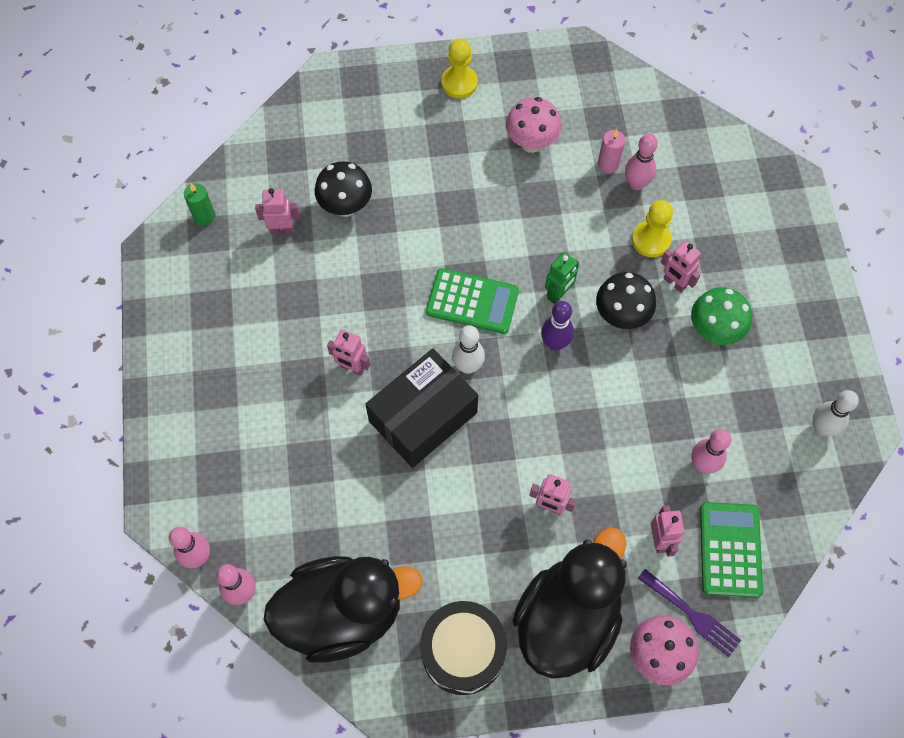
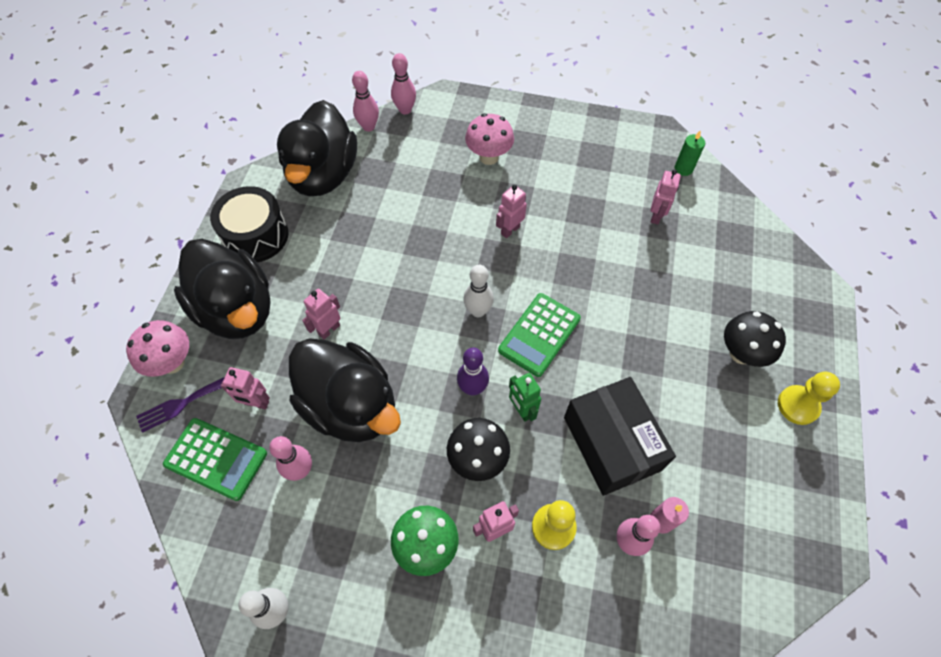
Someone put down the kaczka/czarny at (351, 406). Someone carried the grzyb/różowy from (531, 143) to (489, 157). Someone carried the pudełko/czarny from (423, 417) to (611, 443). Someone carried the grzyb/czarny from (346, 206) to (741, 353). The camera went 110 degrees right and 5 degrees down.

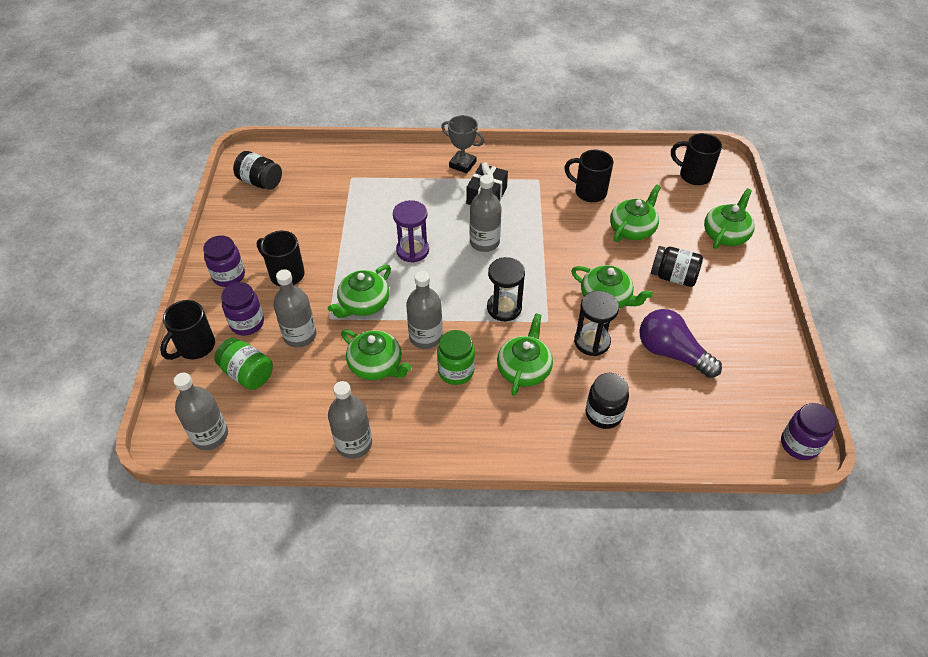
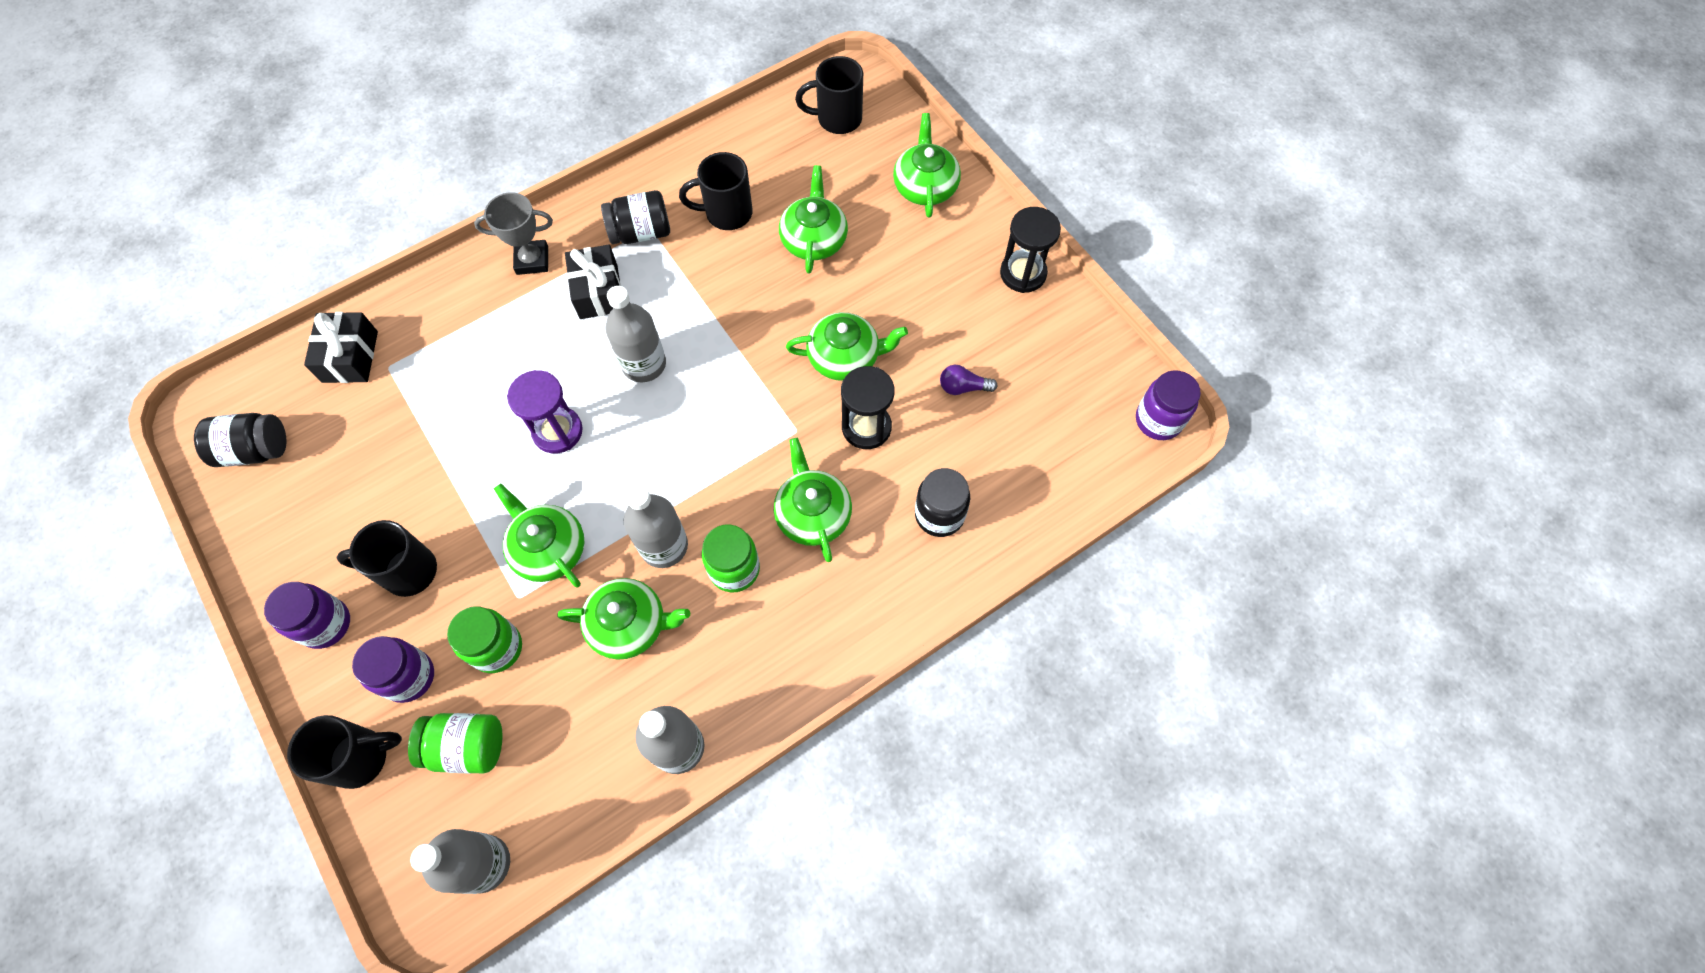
Someone rotated the kubek/czarny at (195, 347) by 105 degrees counterclockwise. Someone put down the prezent/czarny at (350, 356). Someone swapped the butelka/szary at (300, 335) for the słoik/zielony at (497, 648). Someone rotated the imbryk/zielony at (363, 303) by 135 degrees clockwise. Someone carried the słoik/czarny from (673, 277) to (641, 232). Someone scaled the żarówka/fioletowy at (671, 353) by 0.49. Someone carried the klepsydra/czarny from (504, 308) to (1023, 273). The camera went 35 degrees left and 15 degrees up.

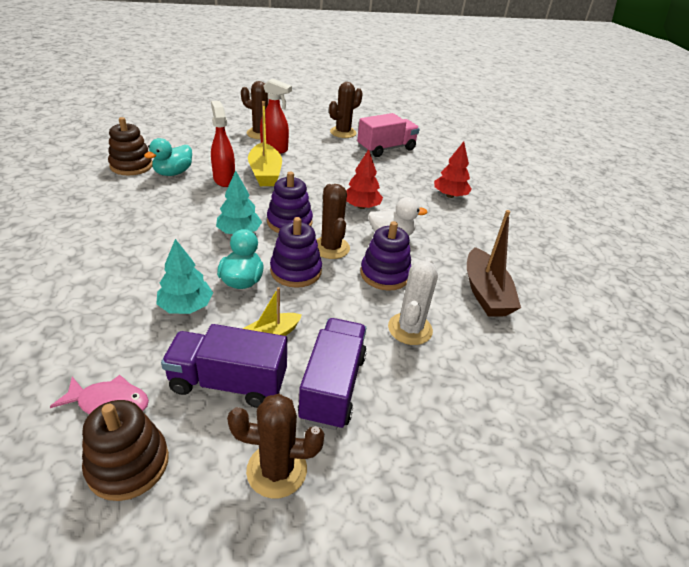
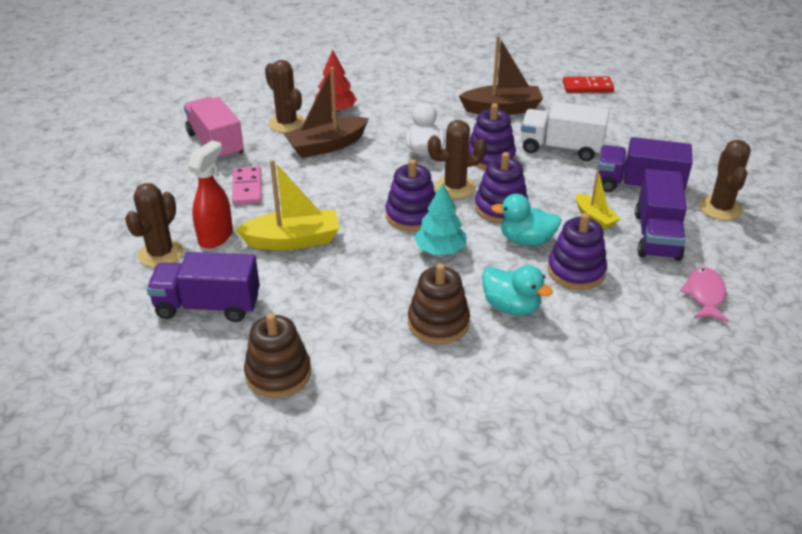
Someone put down the ciężarówka/fioletowy at (208, 306). Someone put down the kostka domina/różowy at (247, 188). Someone carried the kaktus/brązowy from (343, 132) to (286, 123). Someone put down the łódka/brązowy at (326, 146). Someone carried the zabawka nakładanka/brązowy from (128, 464) to (438, 323). Someone carried the kaczka/turkusowy from (173, 173) to (511, 307). Someone swapped the kaktus/biały at (410, 329) for the ciężarówka/biały at (561, 148). Someone swapped the drzewko/turkusowy at (186, 306) for the zabawka nakładanka/fioletowy at (576, 271). Someone put down the kostka domina/czerwony at (587, 87). Someone took away the spryskiwacz/czerwony at (224, 179). Someone took away the drzewko/czerwony at (361, 206). The camera went 85 degrees left and 0 degrees up.

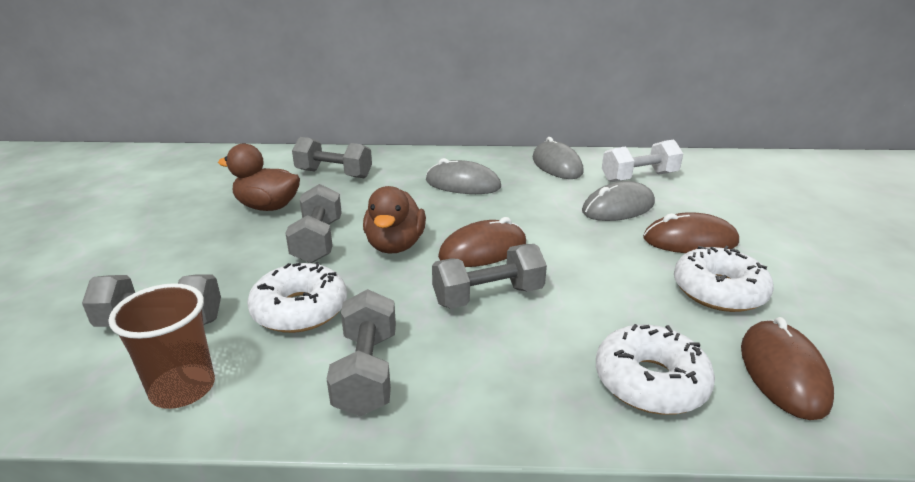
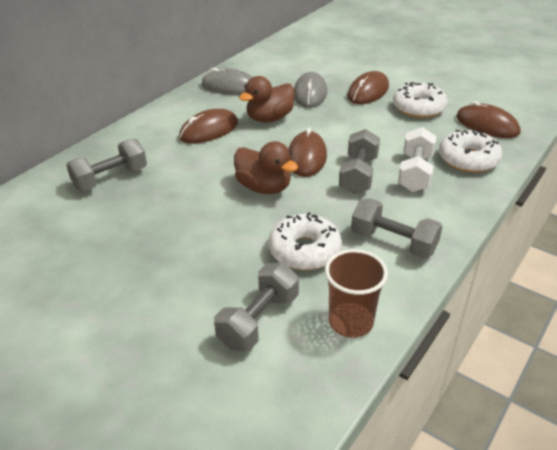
Someone repainted the myszka/szary at (463, 184), which became the myszka/brązowy at (209, 130). Someone carried the kaczka/brązowy from (267, 207) to (269, 118). Someone carried the hantel/biały from (639, 177) to (415, 173). Someone took away the hantel/szary at (318, 241). The camera went 55 degrees left and 10 degrees up.

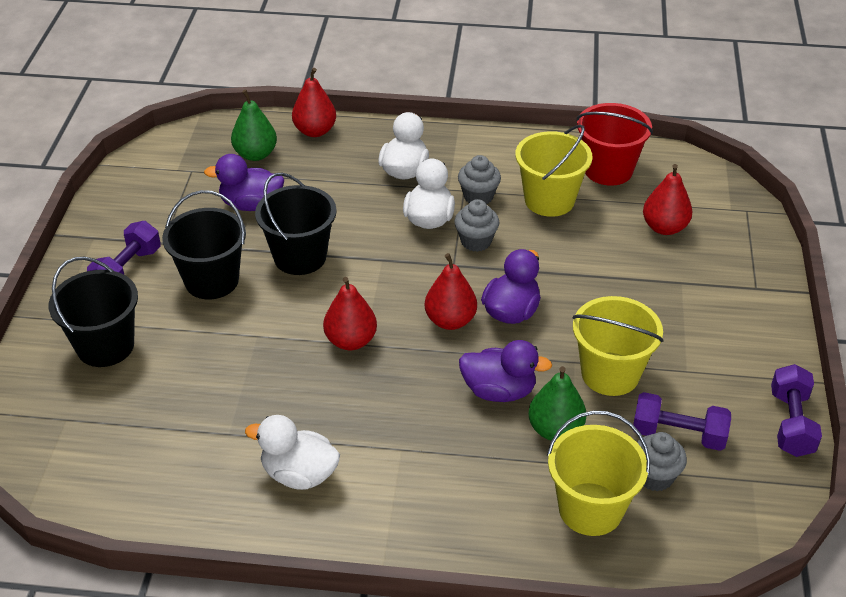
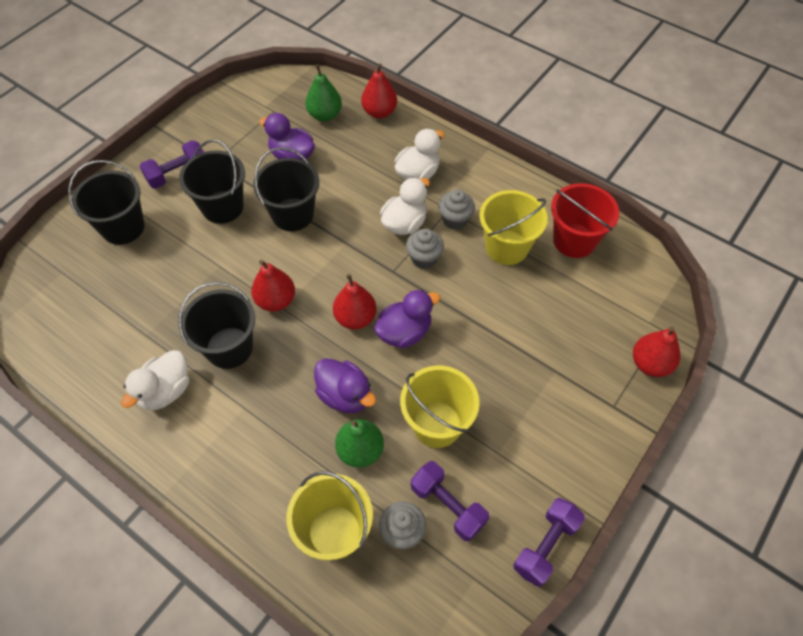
Someone rotated the kaczka/biały at (299, 474) by 105 degrees counterclockwise. Someone put down the wiadro/czarny at (229, 348). Someone carried the gruszka/czerwony from (664, 227) to (650, 364). The camera went 30 degrees right and 15 degrees up.

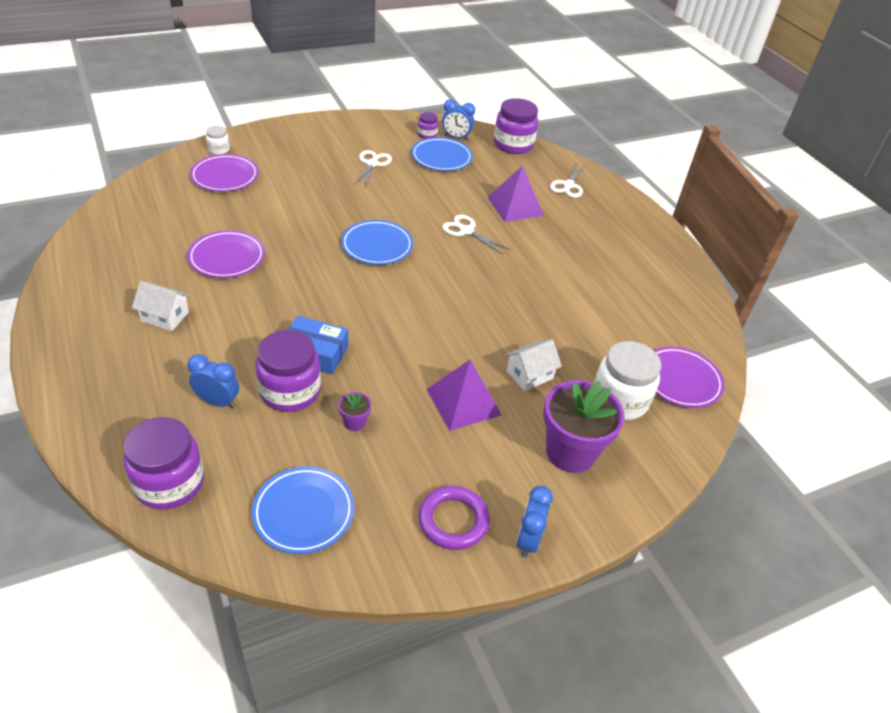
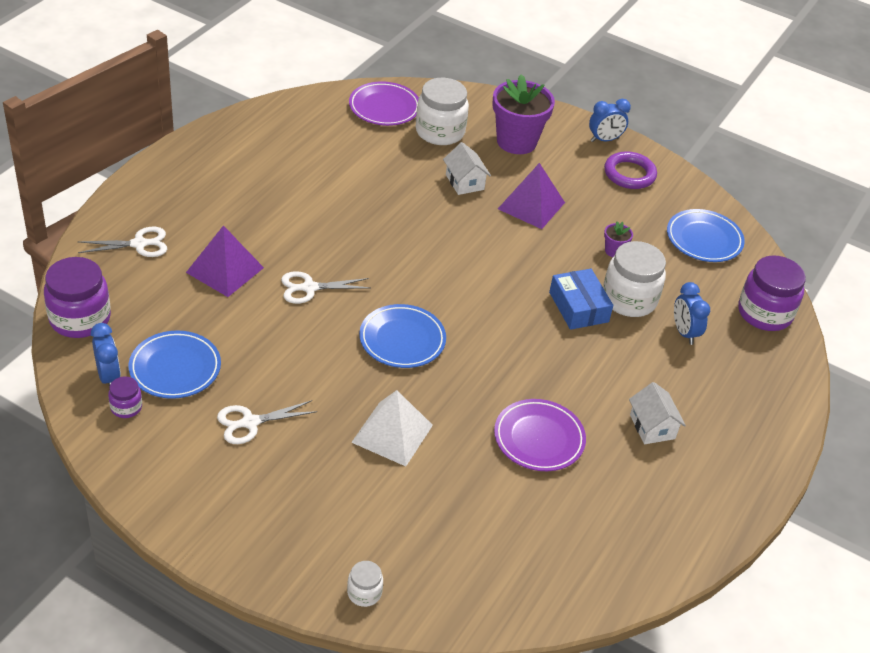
Someone rotated the nożyczki/biały at (466, 231) by 75 degrees clockwise. Someone put down the piramida/biały at (392, 433). Someone rotated the domek/biały at (529, 375) by 45 degrees clockwise. Someone repainted the słoik/fioletowy at (290, 391), which became the słoik/biały at (629, 299). Someone took away the talerz/fioletowy at (225, 177). The camera went 125 degrees left and 0 degrees up.

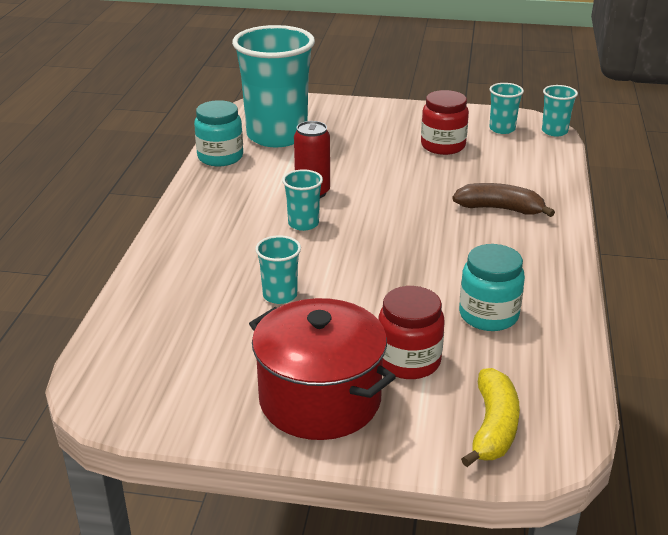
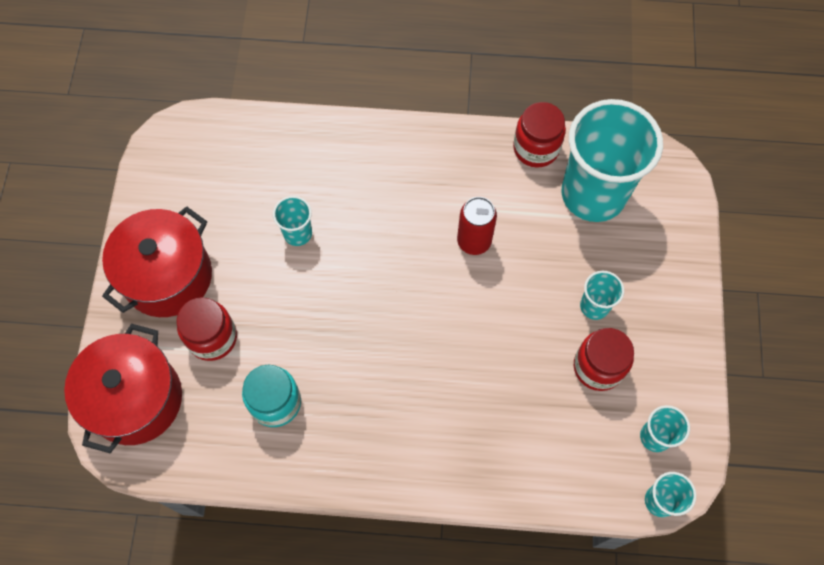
Someone swapped the banan/żółty at (493, 427) for the garnek/czerwony at (135, 399). Someone repainted the słoik/turkusowy at (220, 157), which became the słoik/czerwony at (536, 148). Someone carried the szklanka/turkusowy from (303, 223) to (594, 306). Someone took away the banan/brązowy at (500, 209). The camera went 85 degrees right and 35 degrees up.

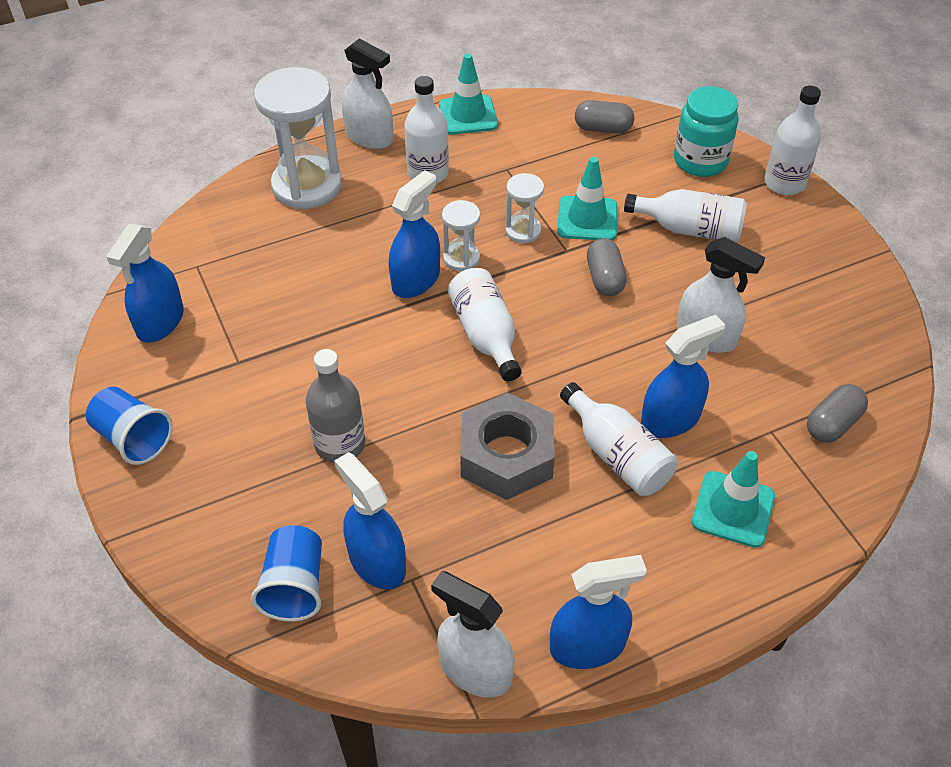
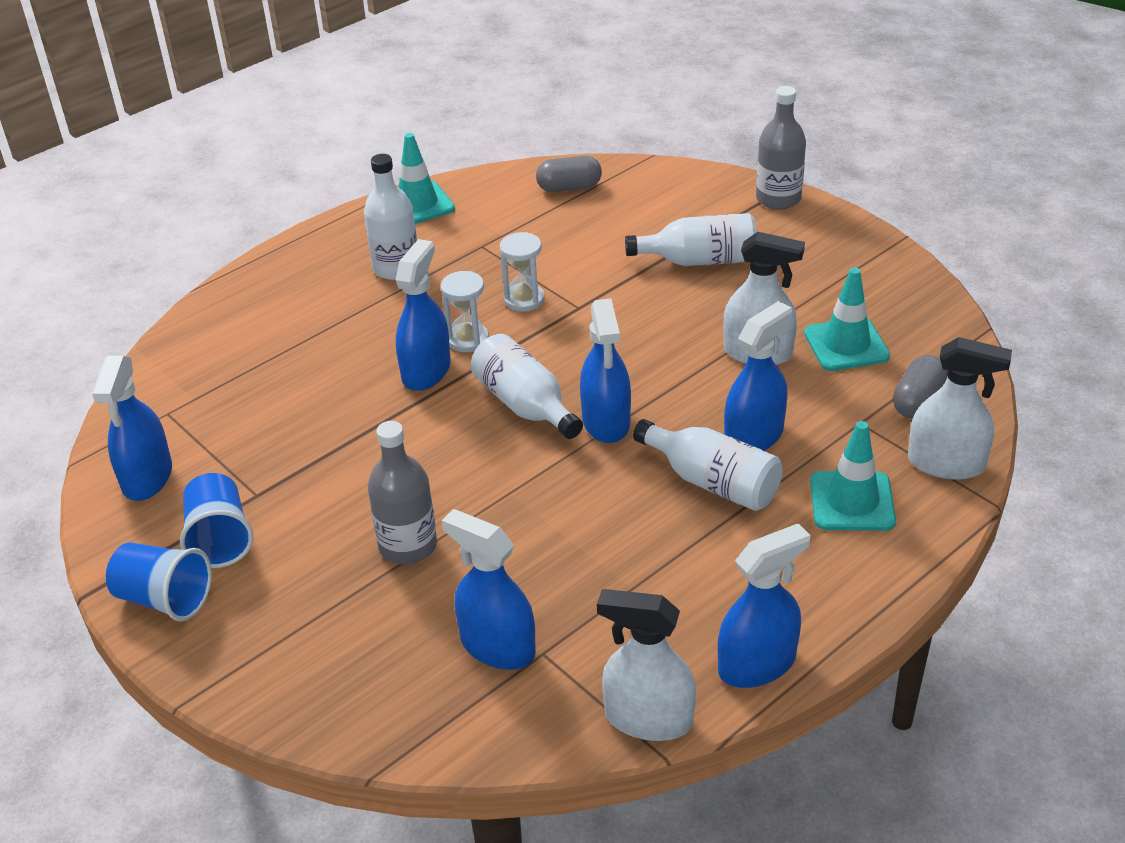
Someone carried the szklanka/niebieski from (295, 586) to (220, 539). Someone put down the spryskiwacz/niebieski at (606, 421). Someone repainted the butelka/biały at (784, 183), which became the butelka/szary at (778, 199). Someone carried the pachołek/turkusowy from (587, 219) to (846, 345). Someone carried the spryskiwacz/biały from (369, 137) to (946, 463). Someone took away the klepsydra/biały at (307, 186). Someone took away the nakrętka/szary at (506, 455). Someone took away the kapsułka/szary at (604, 278). Someone took away the słoik/turkusowy at (700, 161). The camera went 15 degrees left and 10 degrees down.

